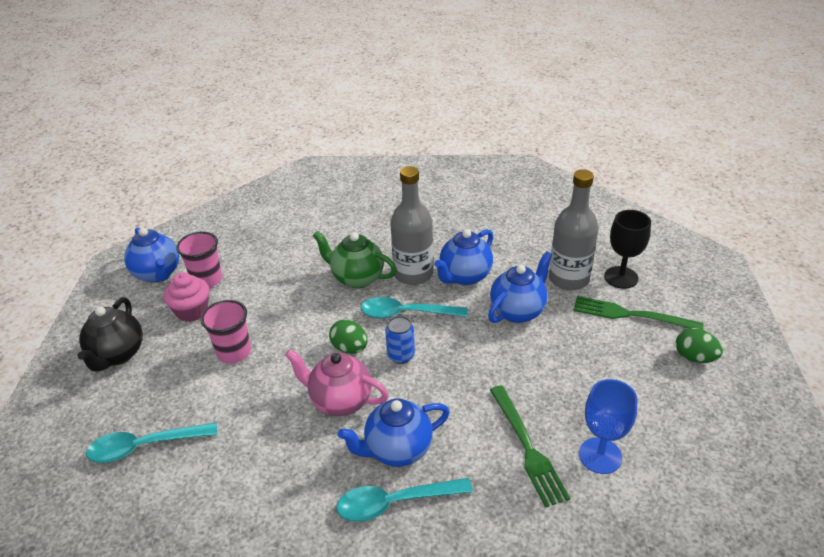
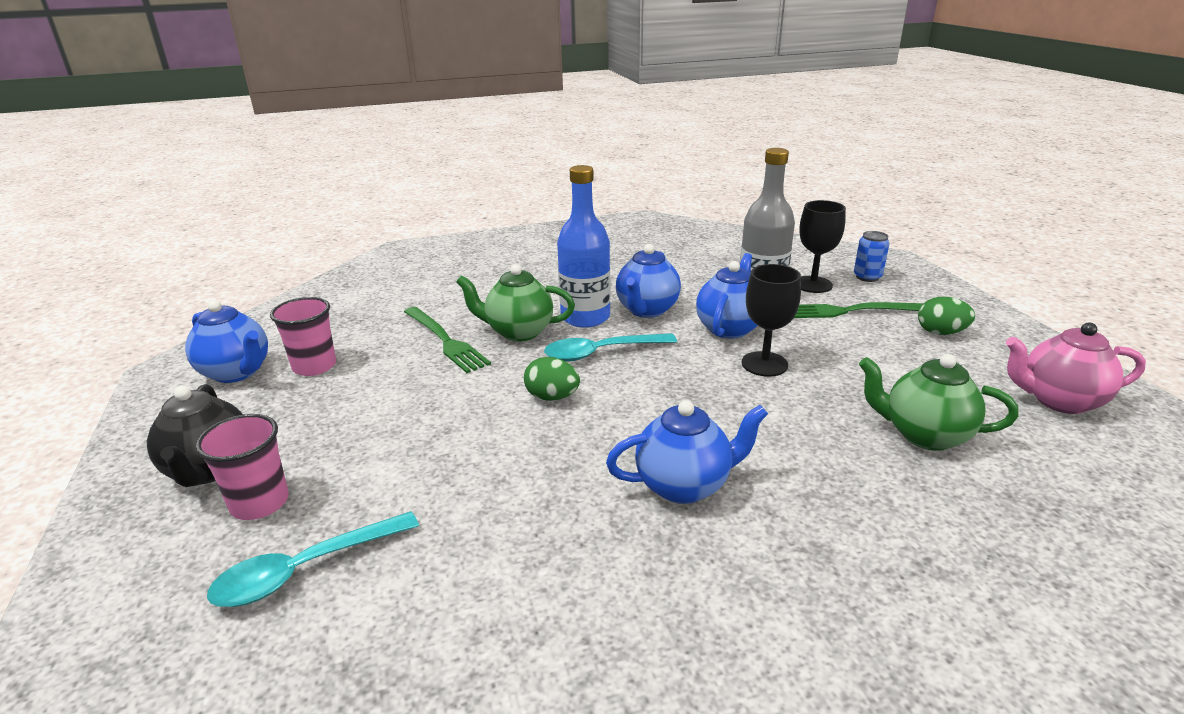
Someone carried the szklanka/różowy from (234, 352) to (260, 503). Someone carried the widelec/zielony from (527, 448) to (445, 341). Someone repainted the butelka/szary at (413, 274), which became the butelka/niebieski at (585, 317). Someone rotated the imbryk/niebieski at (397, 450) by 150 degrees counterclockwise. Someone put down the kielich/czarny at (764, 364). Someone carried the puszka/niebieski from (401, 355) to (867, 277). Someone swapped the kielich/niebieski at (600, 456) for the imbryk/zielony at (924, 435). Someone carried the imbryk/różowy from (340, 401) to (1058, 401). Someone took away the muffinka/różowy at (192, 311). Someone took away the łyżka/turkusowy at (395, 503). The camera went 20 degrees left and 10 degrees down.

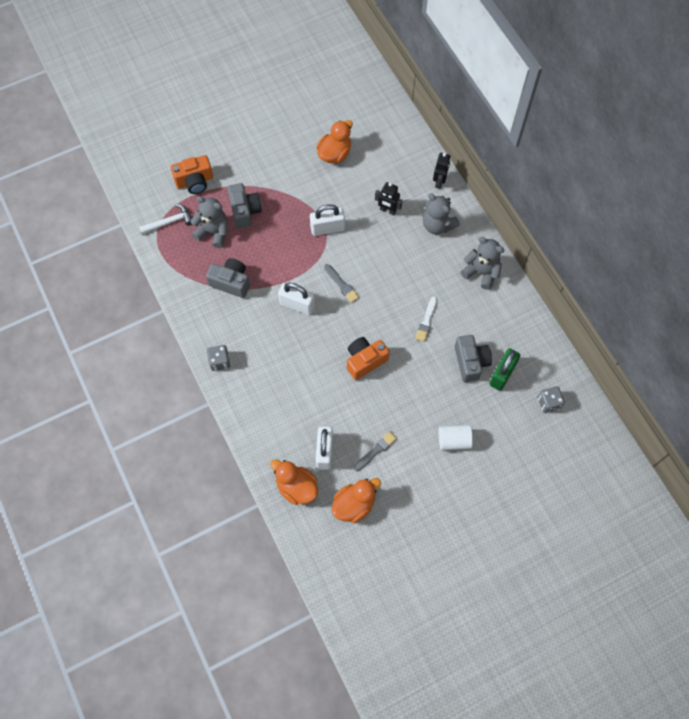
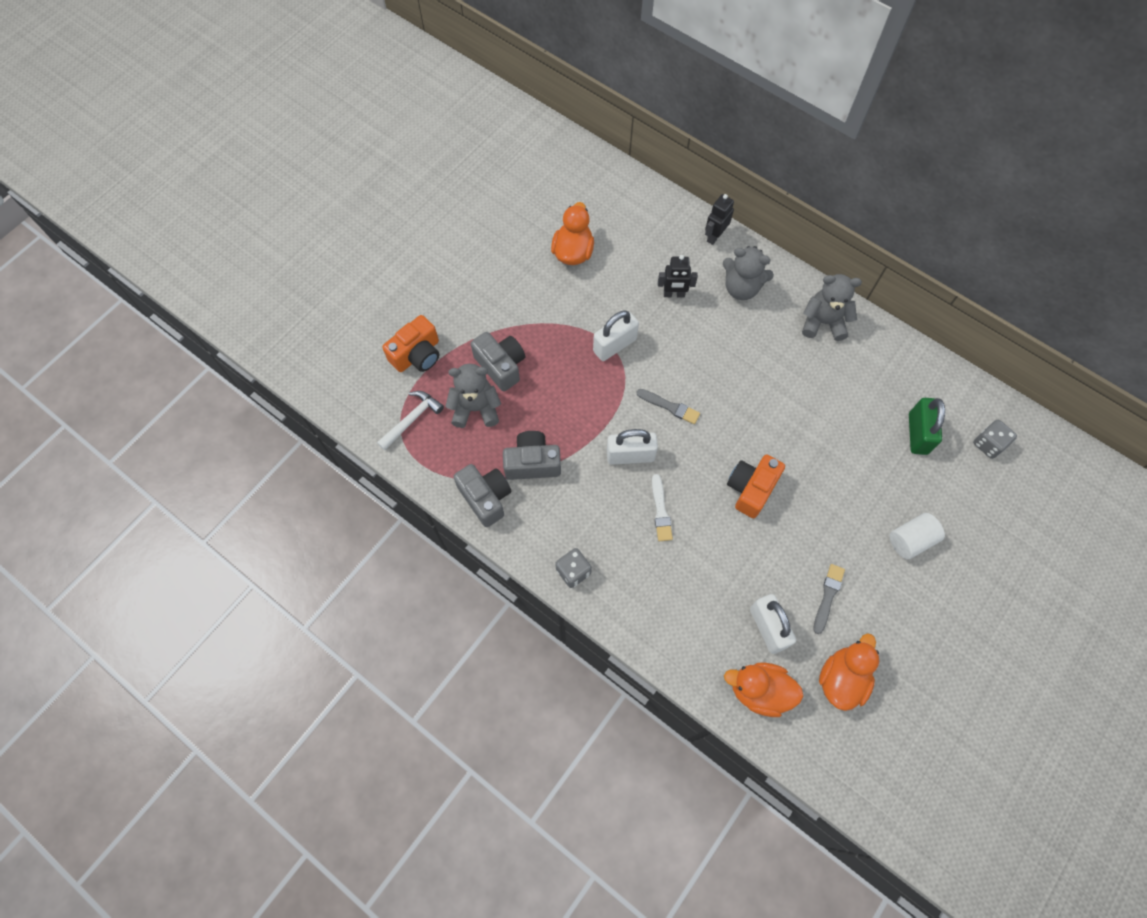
Someone carried the aparat fotograficzny/szary from (470, 362) to (485, 498). Someone carried the pędzel/biały from (426, 321) to (660, 511). Someone rotated the robot/czarny at (439, 182) by 135 degrees counterclockwise. The camera went 25 degrees left and 0 degrees up.

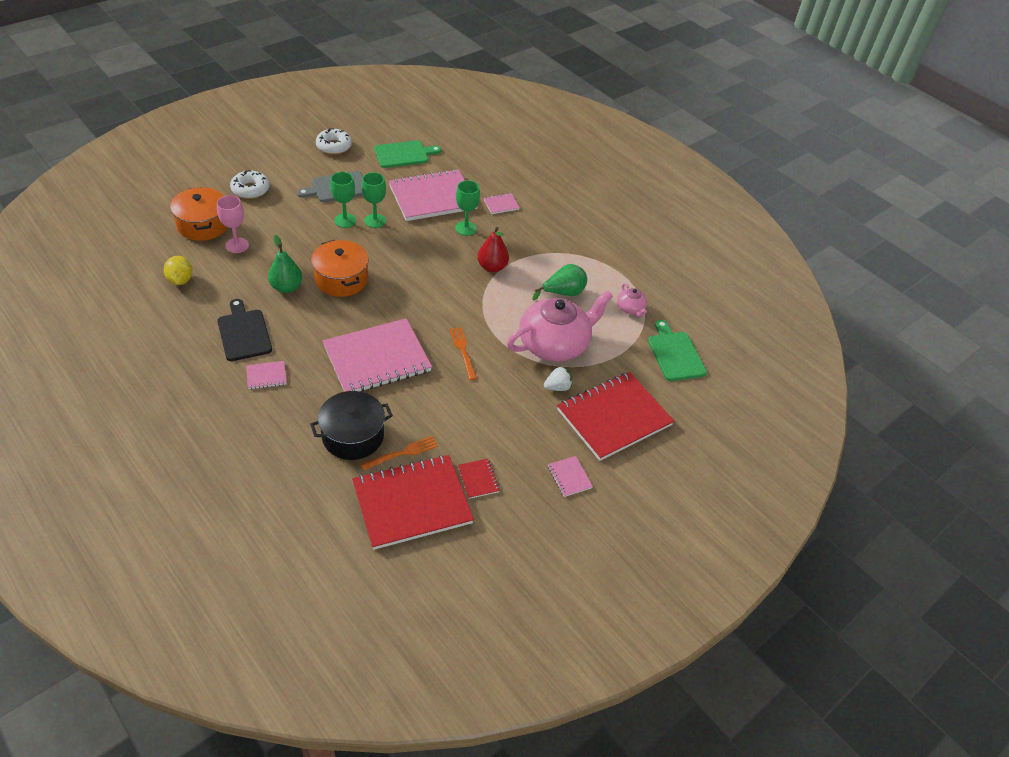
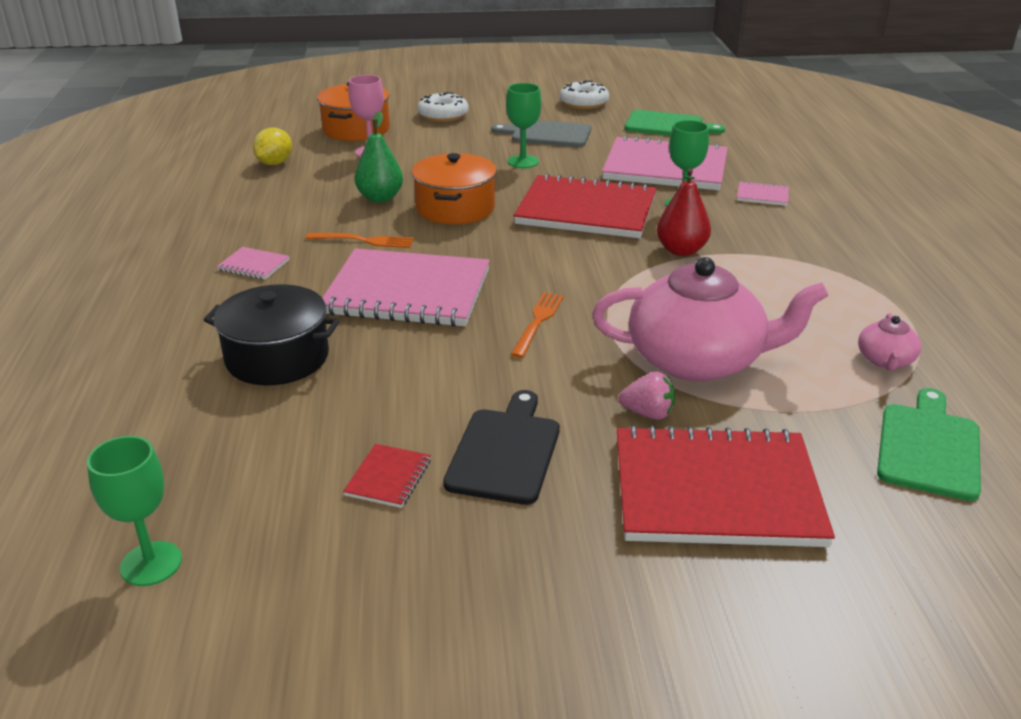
Someone carried the kielich/zielony from (375, 221) to (151, 563). Someone carried the widelec/pomarańczowy from (402, 453) to (364, 240). Someone carried the deska do krojenia/czarny from (243, 333) to (505, 452). Someone carried the zeszyt/czerwony from (412, 503) to (586, 211). Someone repainted the truskawka/biały at (557, 387), which became the truskawka/różowy at (648, 413). Someone took away the gruszka/zielony at (563, 293). Someone took away the zeszyt/różowy at (569, 477). The camera went 40 degrees right and 15 degrees down.

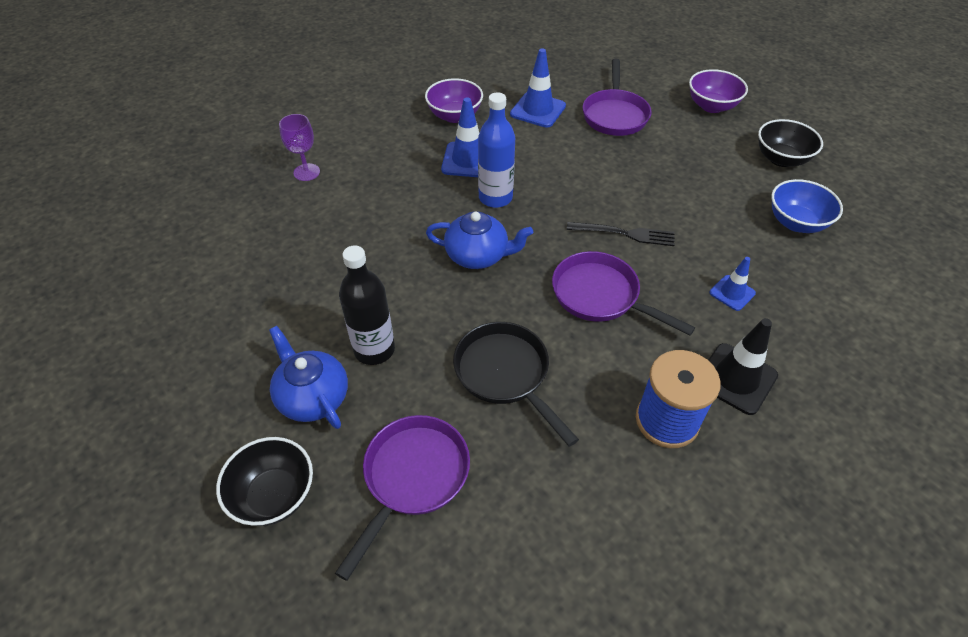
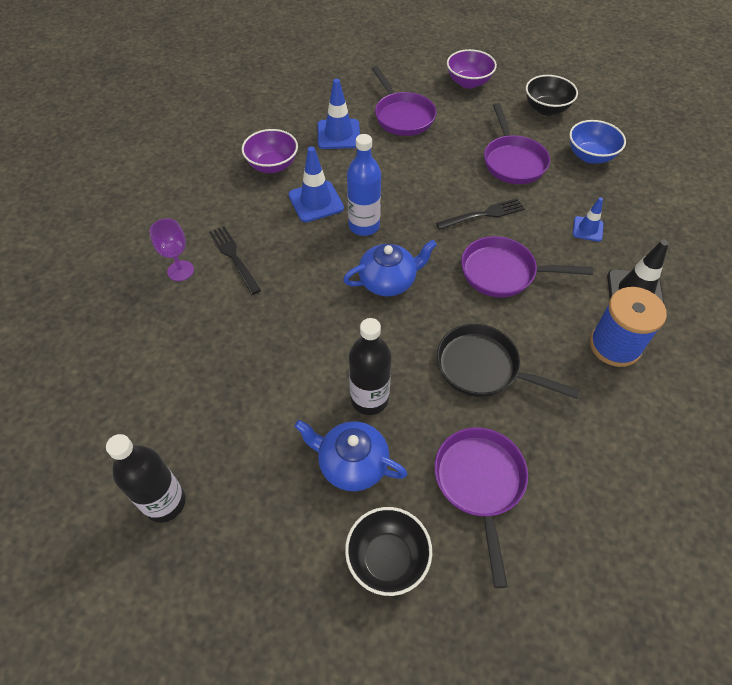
Someone put down the butelka/czarny at (165, 502). Someone put down the widelec/czarny at (234, 257). Someone put down the patelnia/fioletowy at (513, 161). The camera went 30 degrees left and 5 degrees up.

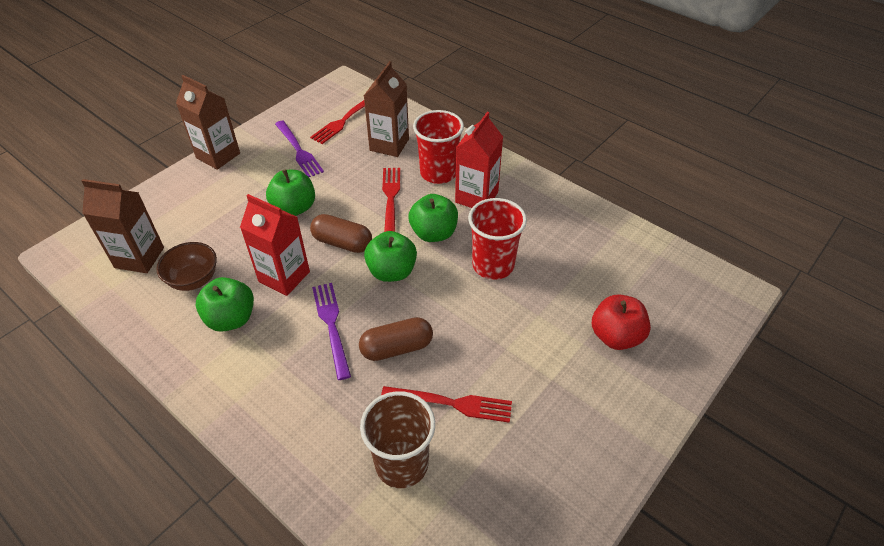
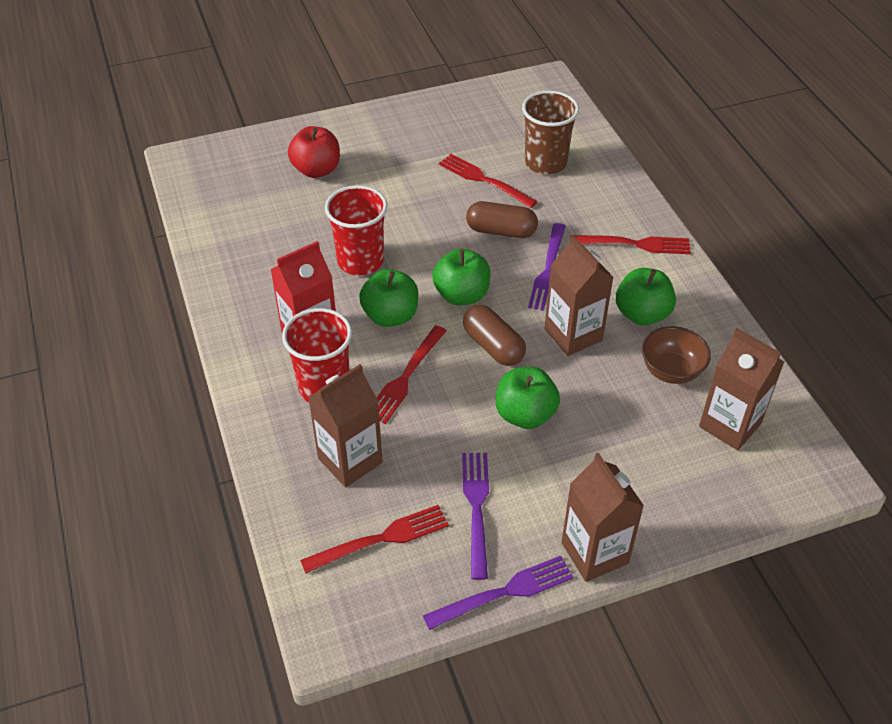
Someone put down the widelec/fioletowy at (504, 592). Someone repainted the karton mleka/czerwony at (284, 276), which became the karton mleka/brązowy at (573, 335). Someone put down the widelec/czerwony at (634, 244). The camera went 150 degrees left and 0 degrees up.

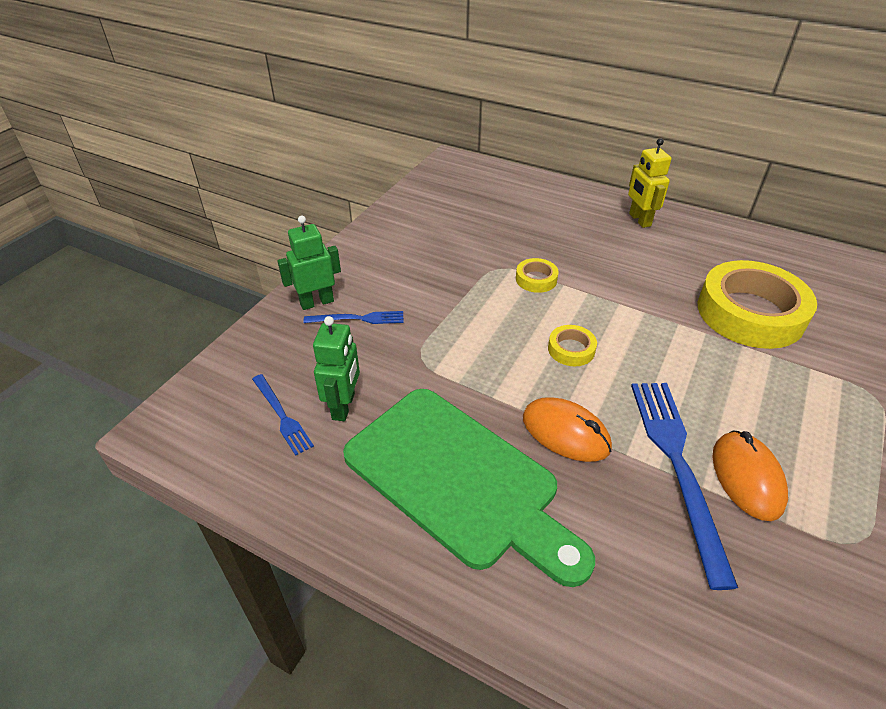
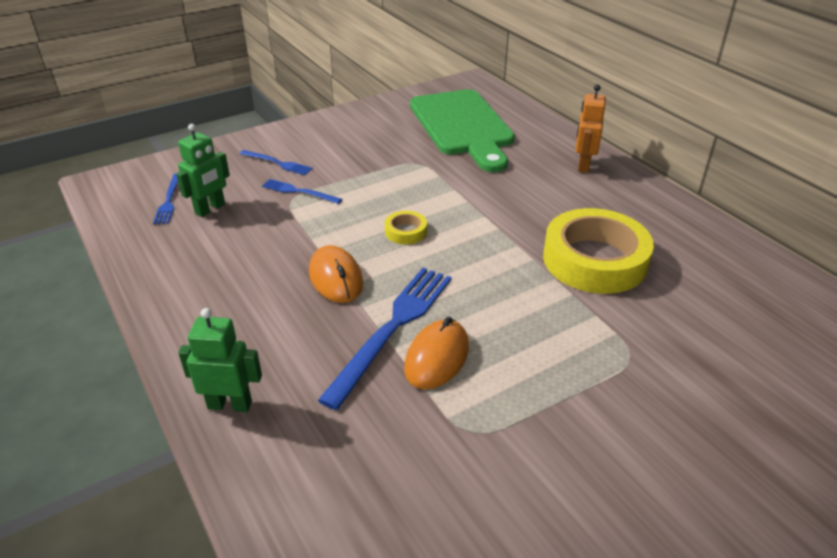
Someone carried the robot/zielony from (317, 302) to (230, 404). Someone put down the widelec/niebieski at (299, 192). Someone carried the deska do krojenia/zielony from (459, 479) to (463, 126). Someone repainted the robot/żółty at (639, 220), which became the robot/pomarańczowy at (583, 165). Someone took away the taśma klejąca/żółty at (536, 279). The camera went 30 degrees right and 5 degrees down.

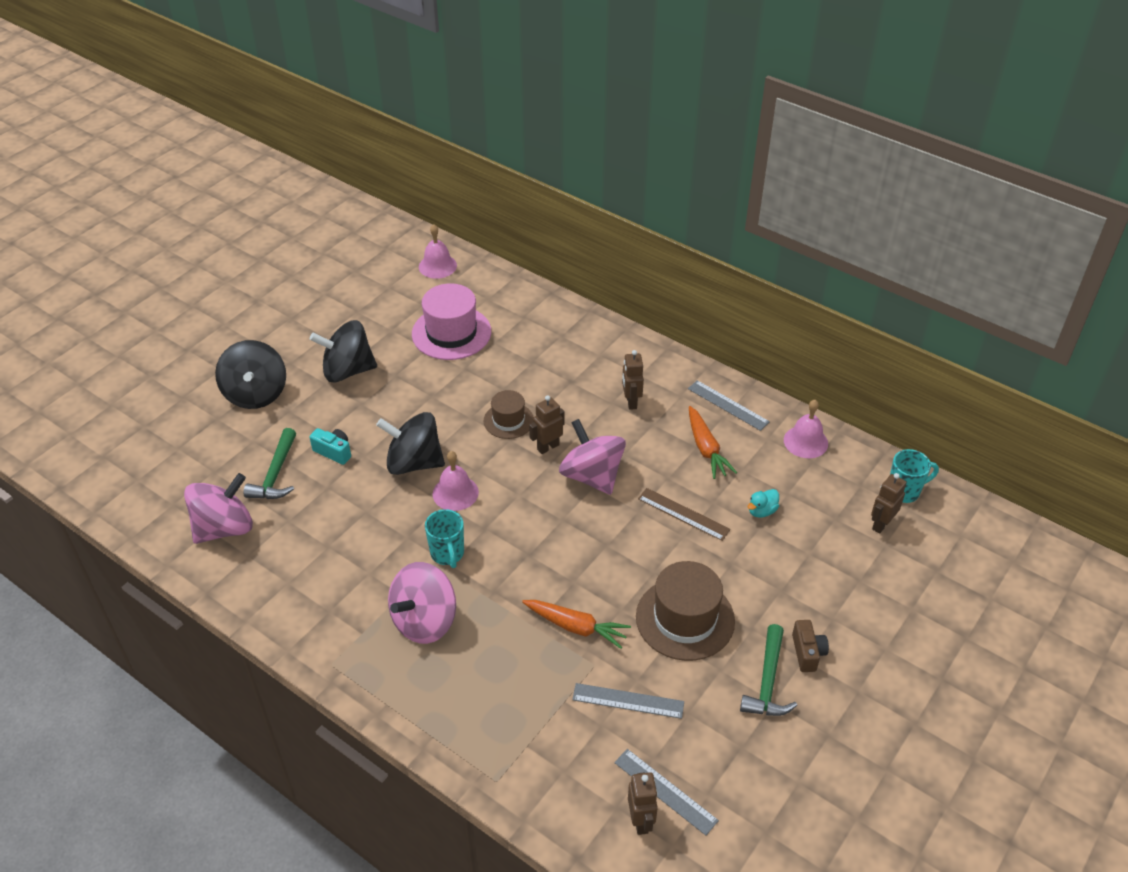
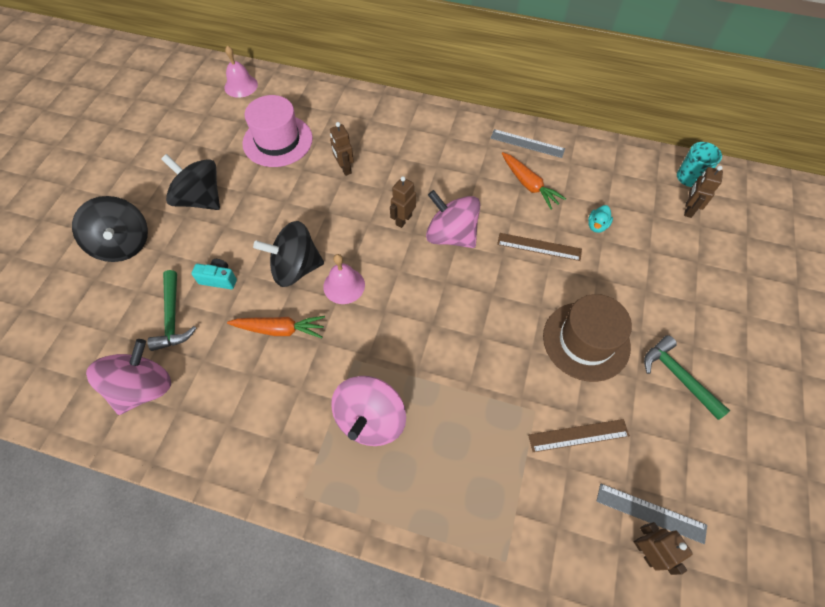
Someone rotated the bączek/czarny at (347, 371) by 60 degrees clockwise. Someone carried the marchewka/pomarańczowy from (576, 627) to (280, 329). Someone carried the robot/brązowy from (631, 402) to (344, 168). Someone repainted the linijka/szary at (628, 701), which became the linijka/brązowy at (578, 435). Someone rotated the młotek/zielony at (768, 682) by 150 degrees clockwise. Someone took away the kubek/turkusowy at (447, 554). Someone took away the kapelusz/brązowy at (508, 420). Someone took away the dzwonek/różowy at (805, 441). Someone took away the aparat fotograficzny/brązowy at (807, 653). The camera went 20 degrees left and 15 degrees up.

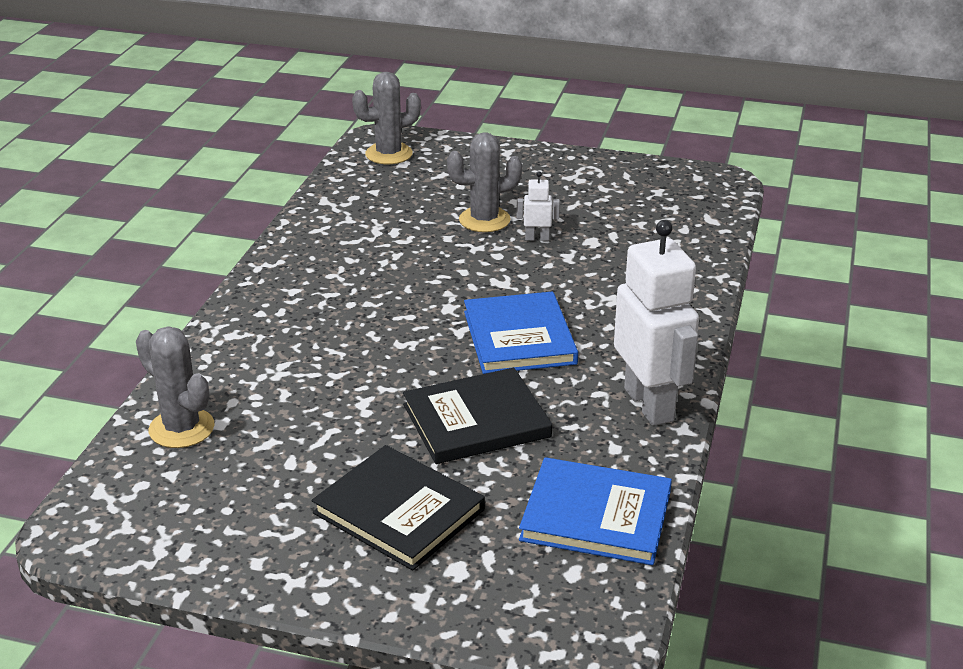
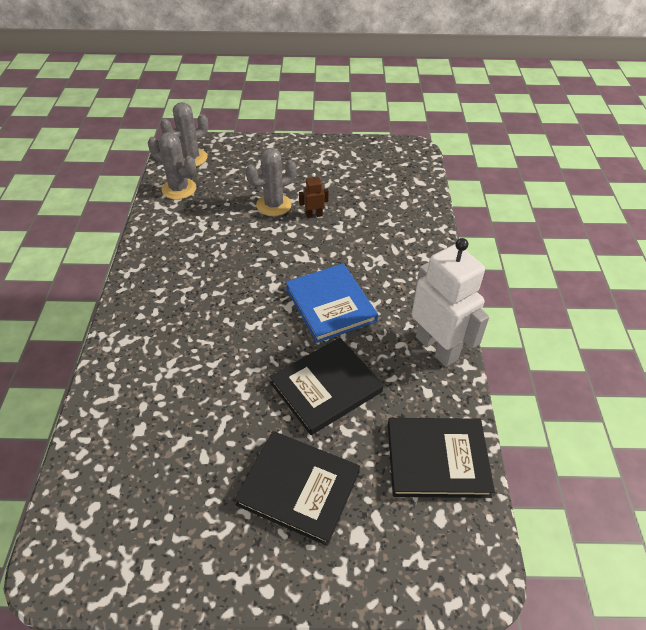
Someone carried the kaktus/szary from (181, 428) to (179, 189). Someone repainted the robot/biały at (537, 238), which became the robot/brązowy at (314, 215). Someone repainted the książka/niebieski at (596, 515), which became the książka/czarny at (437, 459). The camera went 15 degrees left and 15 degrees up.

